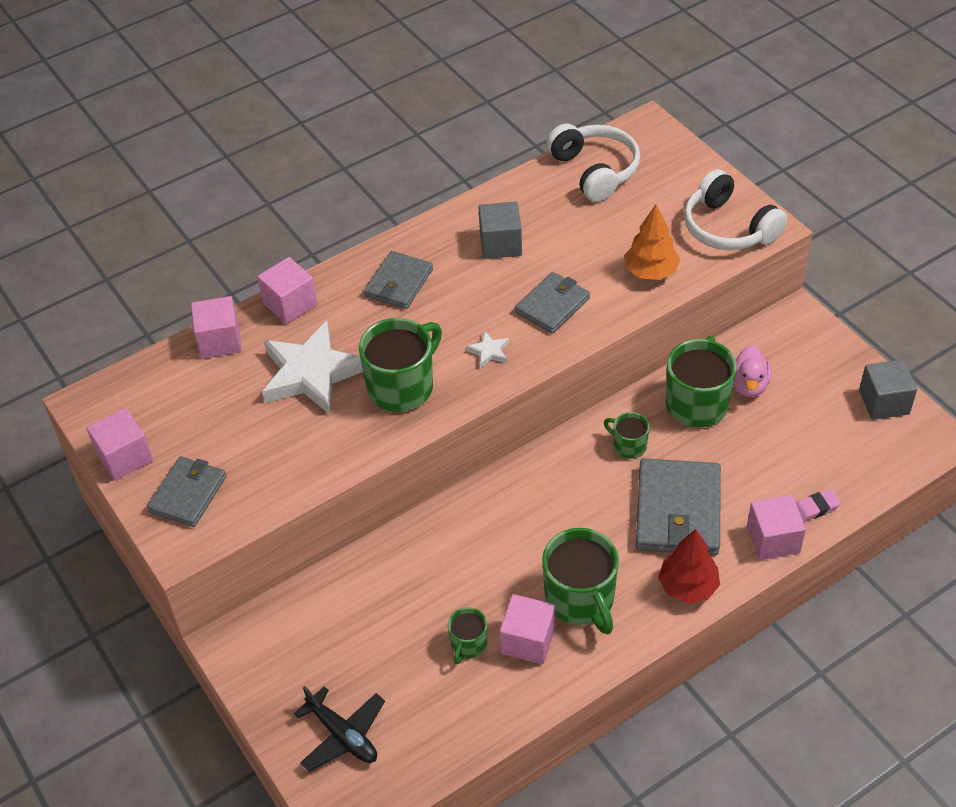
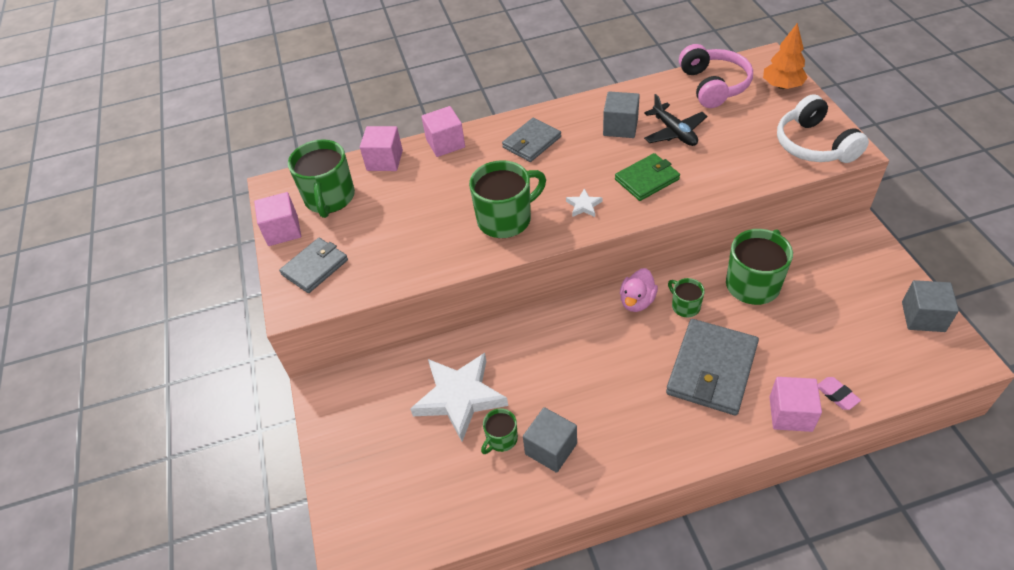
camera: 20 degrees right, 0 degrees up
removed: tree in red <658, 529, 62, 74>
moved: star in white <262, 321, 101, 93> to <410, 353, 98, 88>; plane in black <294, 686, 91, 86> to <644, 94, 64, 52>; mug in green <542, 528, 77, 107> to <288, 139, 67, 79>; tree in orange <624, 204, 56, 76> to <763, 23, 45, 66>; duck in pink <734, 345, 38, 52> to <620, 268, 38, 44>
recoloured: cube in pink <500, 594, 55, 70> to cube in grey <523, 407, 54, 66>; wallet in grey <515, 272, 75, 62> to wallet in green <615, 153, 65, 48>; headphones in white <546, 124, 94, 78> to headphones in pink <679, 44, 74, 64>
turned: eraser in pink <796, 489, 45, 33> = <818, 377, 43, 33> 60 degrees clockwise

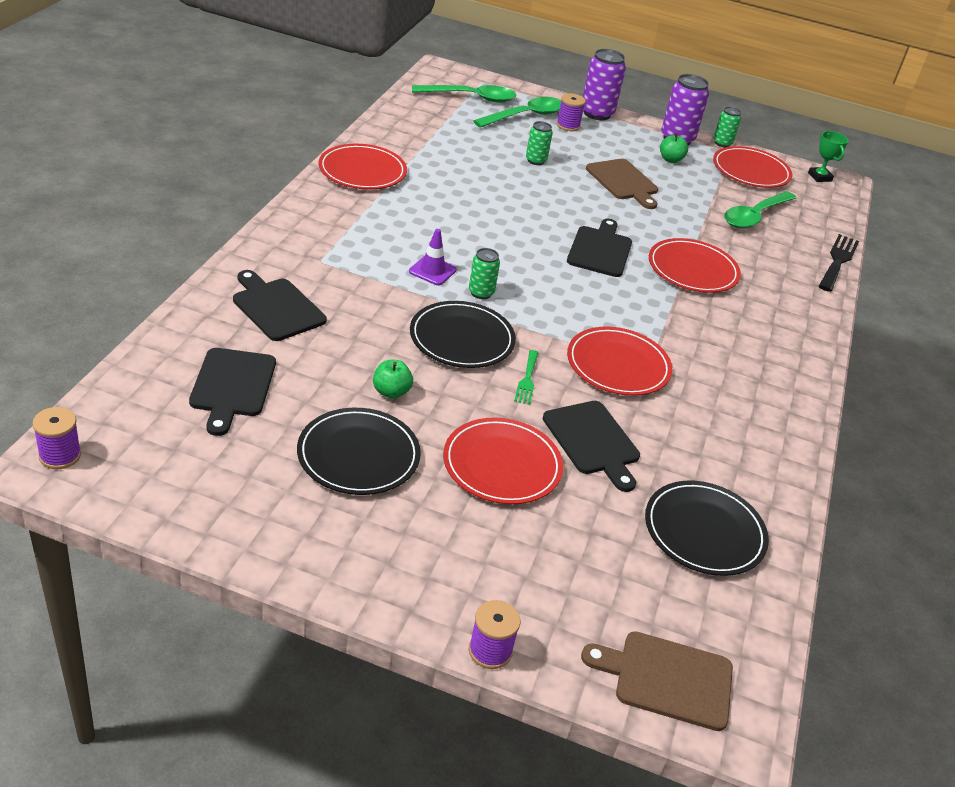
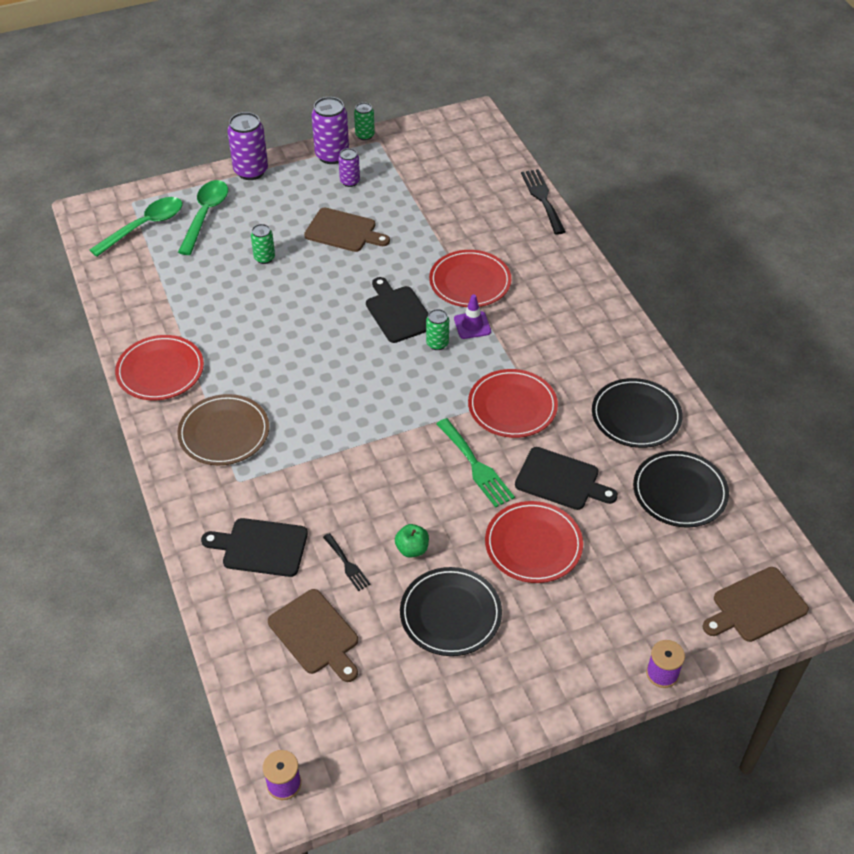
camera: 35 degrees left, 10 degrees up
removed: spool in purple <556, 93, 30, 38>; plate in red <713, 146, 79, 42>; spoon in green <724, 191, 72, 38>; trophy in green <808, 131, 40, 51>
added: plate in brown <177, 394, 92, 71>; fork in black <323, 533, 48, 58>
moved: traffic cone in purple <409, 229, 48, 56> to <454, 294, 37, 45>; plate in black <410, 301, 106, 67> to <592, 378, 91, 70>; can in green <469, 248, 31, 51> to <426, 309, 23, 41>
replaced: apple in green <660, 133, 28, 30> to can in purple <338, 148, 22, 39>
recoloured: cutting board in black <189, 348, 87, 88> to cutting board in brown <268, 589, 90, 93>
resized: fork in green <514, 350, 24, 55> = <437, 418, 78, 90> x1.71

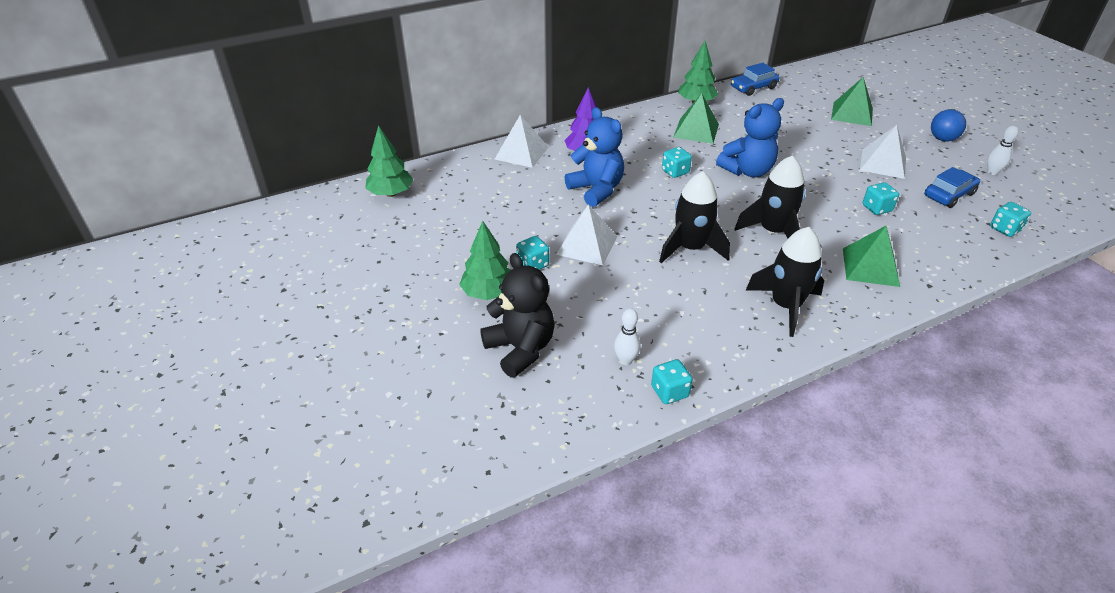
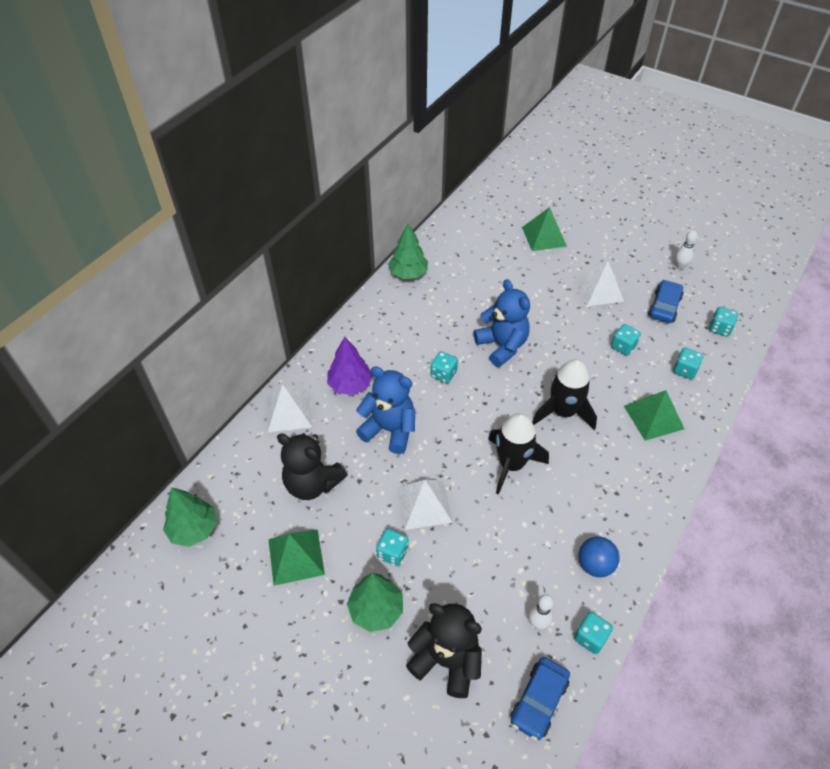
camera: 30 degrees left, 10 degrees up
removed: rocket in black <746, 227, 78, 110>
added: teddy bear in black <277, 433, 71, 67>; dice in turquoise <673, 348, 30, 31>
moved: pyramid in green <673, 93, 46, 51> to <268, 529, 57, 57>; car in blue <731, 63, 48, 33> to <510, 657, 60, 84>; ball in blue <931, 109, 35, 32> to <578, 536, 42, 41>
turned: teddy bear in blue <716, 98, 68, 79> = <474, 279, 56, 88> 60 degrees counterclockwise

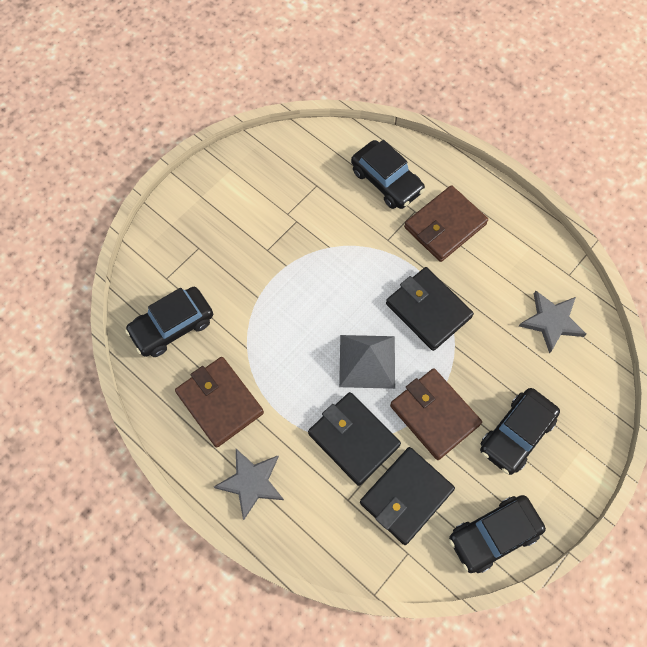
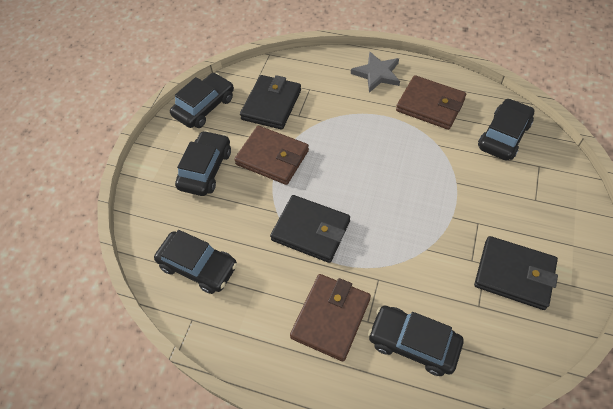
camera: 160 degrees right, 10 degrees down
removed: pyramid in grey <339, 335, 56, 54>
moved: wallet in black <308, 392, 93, 94> to <474, 236, 84, 74>
replaced: star in grey <519, 291, 67, 63> to car in black <154, 230, 83, 64>

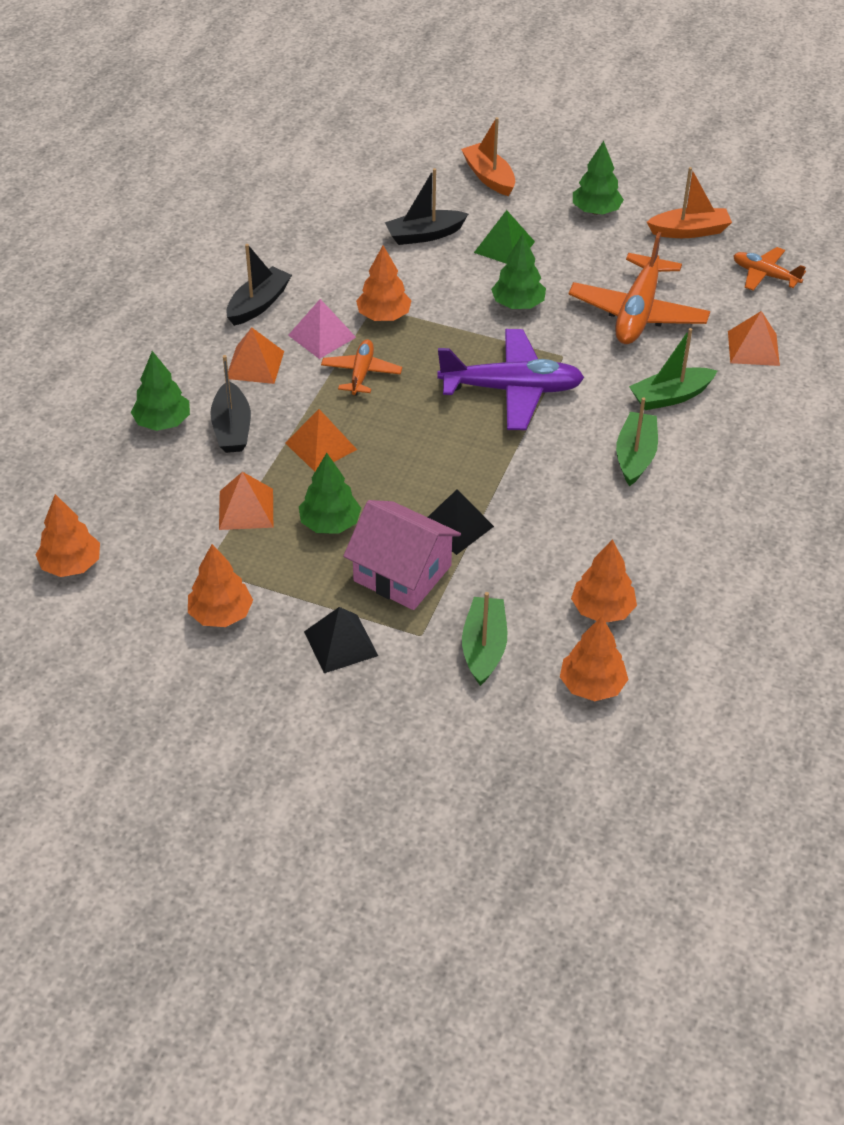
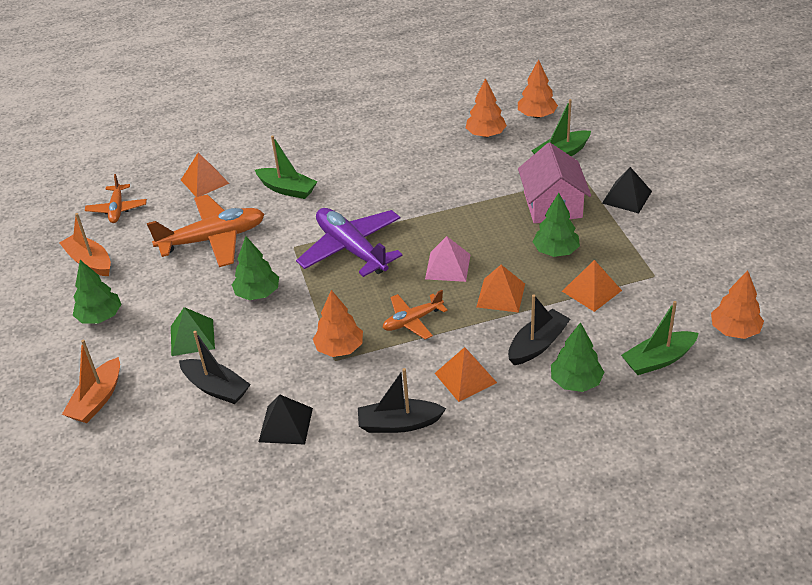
camera: 125 degrees left, 5 degrees down
removed: tree in orange <188, 544, 65, 83>
moved: pyramid in pink <288, 299, 68, 60> to <425, 236, 46, 46>; pyramid in black <428, 489, 66, 66> to <259, 394, 54, 51>; boat in green <616, 397, 42, 89> to <621, 301, 78, 74>

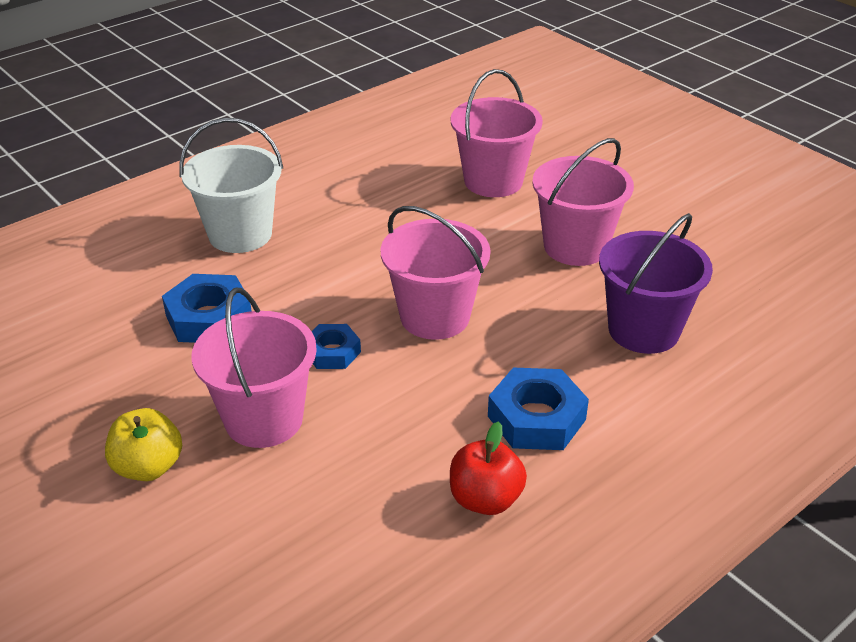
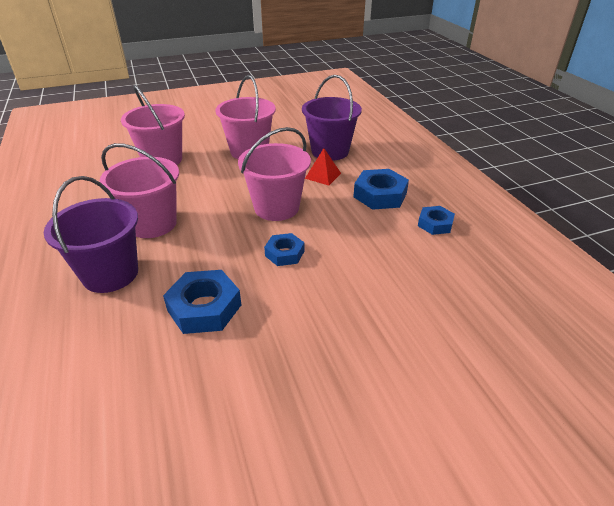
camera: 70 degrees left, 0 degrees up
removed: apple in yellow <105, 408, 77, 73>
added: pyramid in red <305, 148, 36, 38>
moved: bucket in pink <191, 288, 126, 160> to <99, 143, 80, 95>
replaced: apple in red <450, 421, 77, 94> to nut in blue <418, 206, 37, 29>
recoloured: bucket in white <179, 118, 104, 135> to bucket in purple <44, 176, 94, 117>

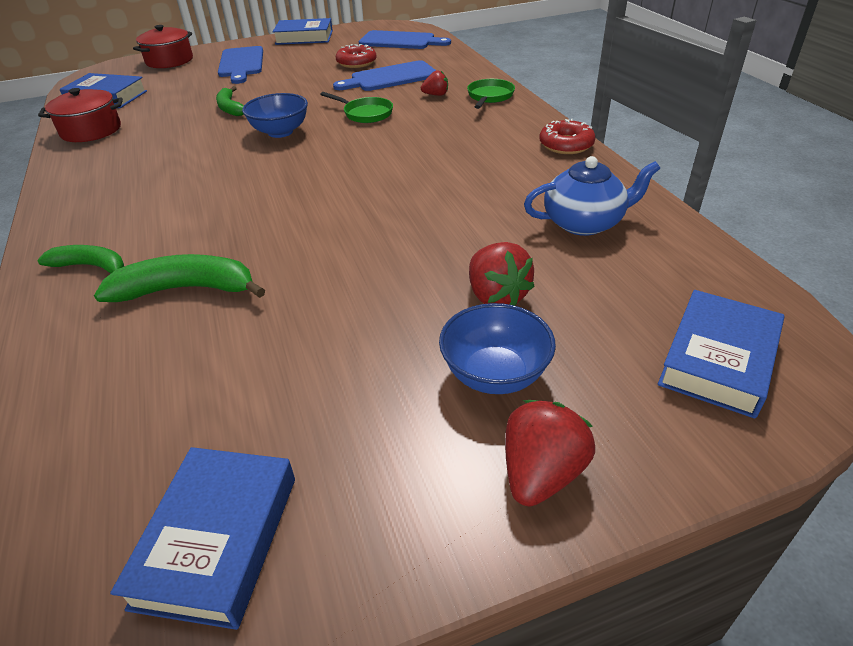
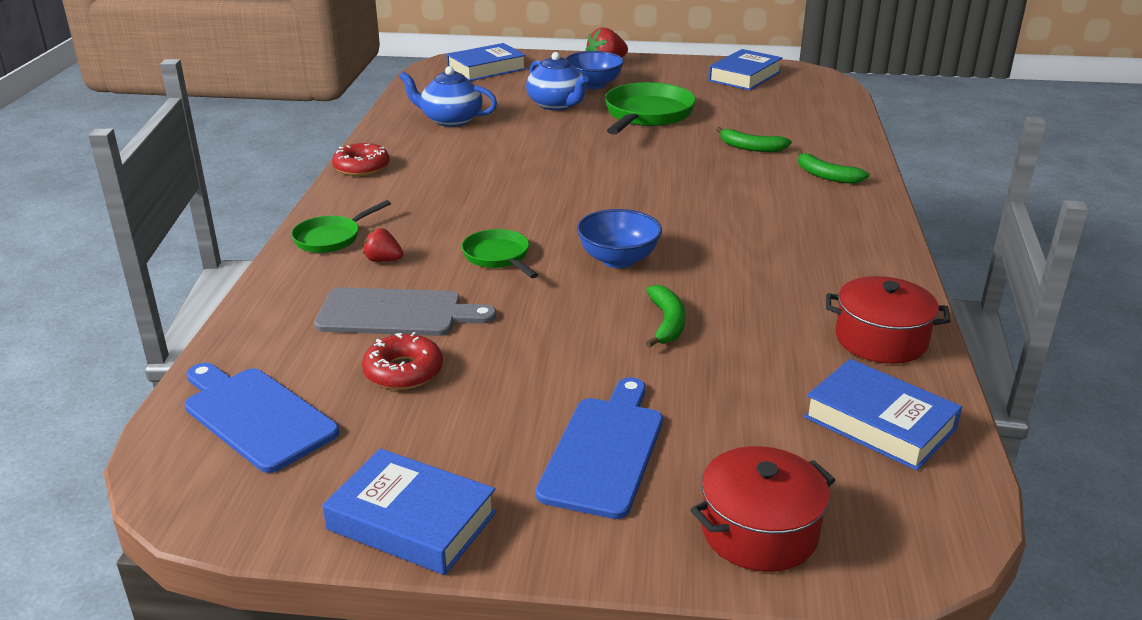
camera: 155 degrees left, 10 degrees down
added: pan in green <605, 82, 91, 53>
replaced: strawberry in red <469, 242, 66, 64> to teapot in blue <526, 52, 63, 58>
recoloured: cutting board in blue <333, 60, 103, 31> to cutting board in grey <314, 287, 183, 49>
resized: banana in green <94, 254, 171, 48> = <716, 127, 76, 25> x0.65

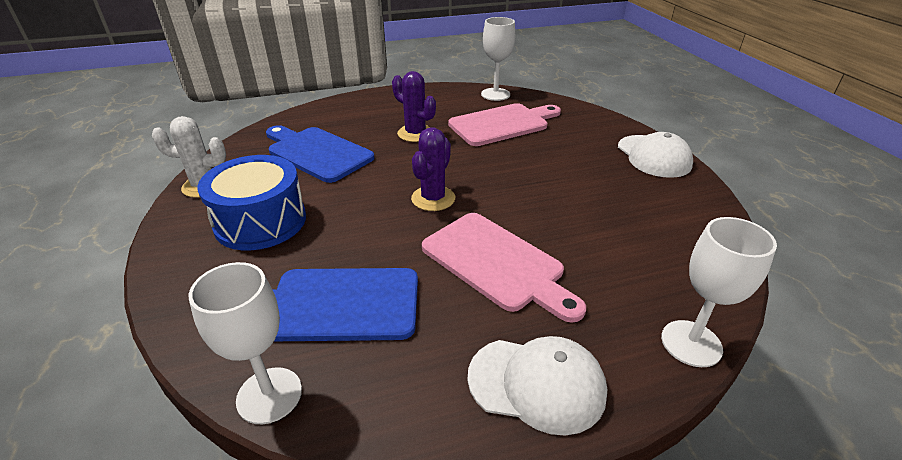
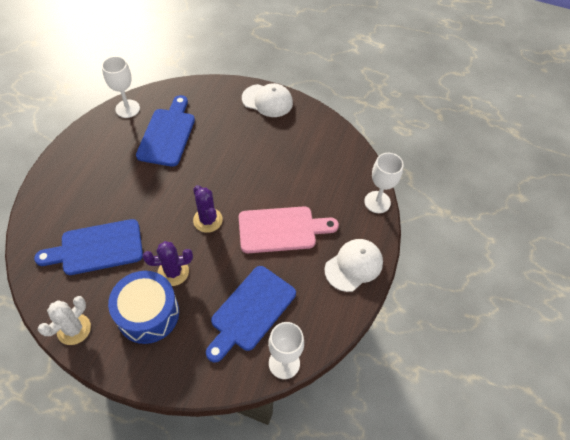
camera: 55 degrees left, 20 degrees up
moved: cactus in purple <392, 71, 44, 71> to <143, 241, 50, 45>
recoloured: cutting board in pink <448, 103, 113, 43> to cutting board in blue <136, 95, 59, 72>

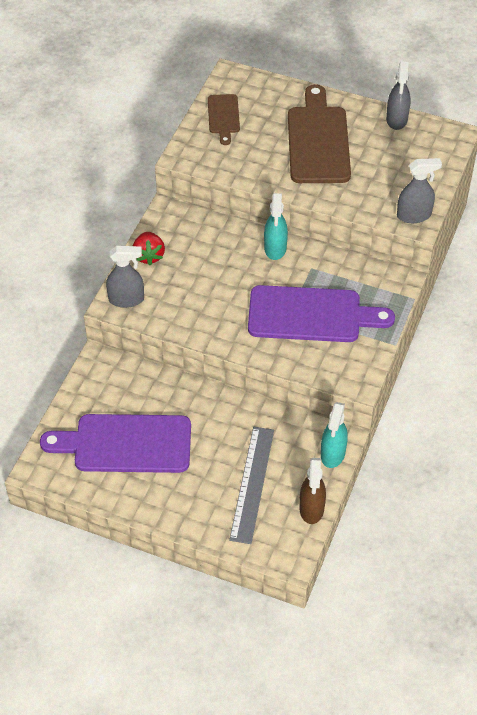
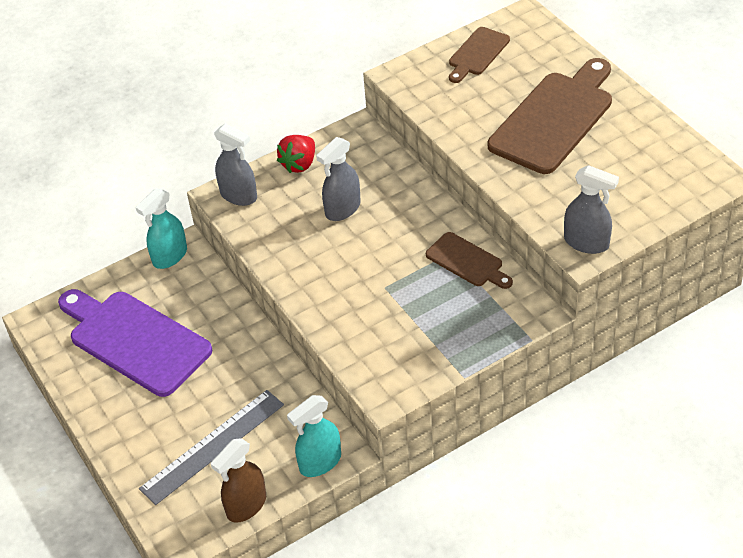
camera: 40 degrees right, 5 degrees down
removed: cutting board in purple <248, 285, 147, 57>
added: cutting board in brown <426, 232, 87, 57>
moved: spray bottle in turquoise <264, 193, 24, 67> to <136, 188, 51, 81>; spray bottle in grey <386, 62, 25, 68> to <316, 137, 45, 84>

